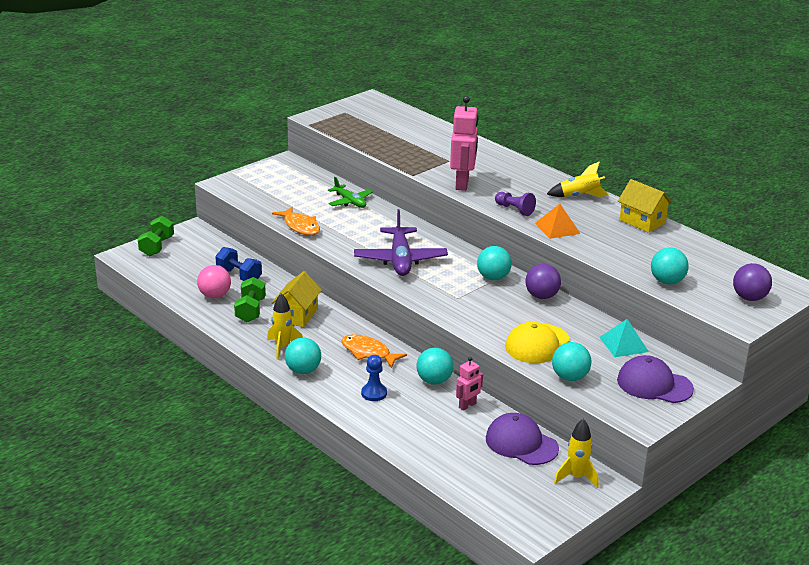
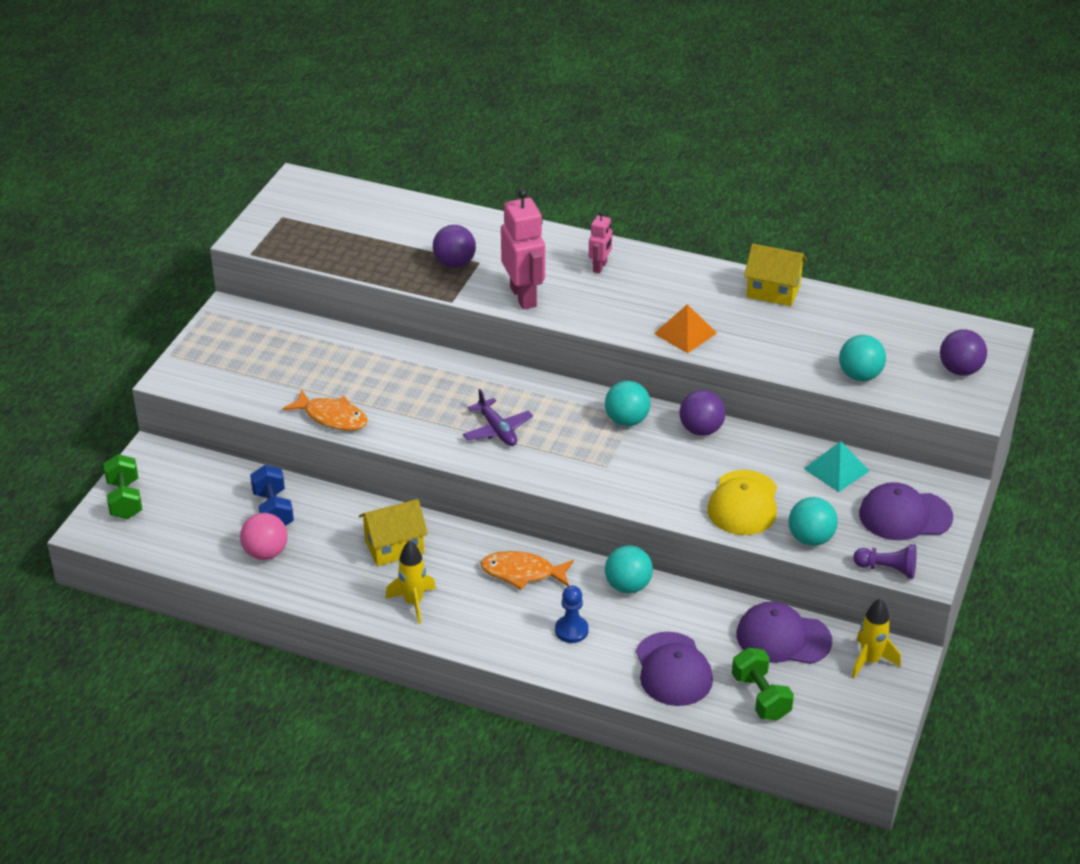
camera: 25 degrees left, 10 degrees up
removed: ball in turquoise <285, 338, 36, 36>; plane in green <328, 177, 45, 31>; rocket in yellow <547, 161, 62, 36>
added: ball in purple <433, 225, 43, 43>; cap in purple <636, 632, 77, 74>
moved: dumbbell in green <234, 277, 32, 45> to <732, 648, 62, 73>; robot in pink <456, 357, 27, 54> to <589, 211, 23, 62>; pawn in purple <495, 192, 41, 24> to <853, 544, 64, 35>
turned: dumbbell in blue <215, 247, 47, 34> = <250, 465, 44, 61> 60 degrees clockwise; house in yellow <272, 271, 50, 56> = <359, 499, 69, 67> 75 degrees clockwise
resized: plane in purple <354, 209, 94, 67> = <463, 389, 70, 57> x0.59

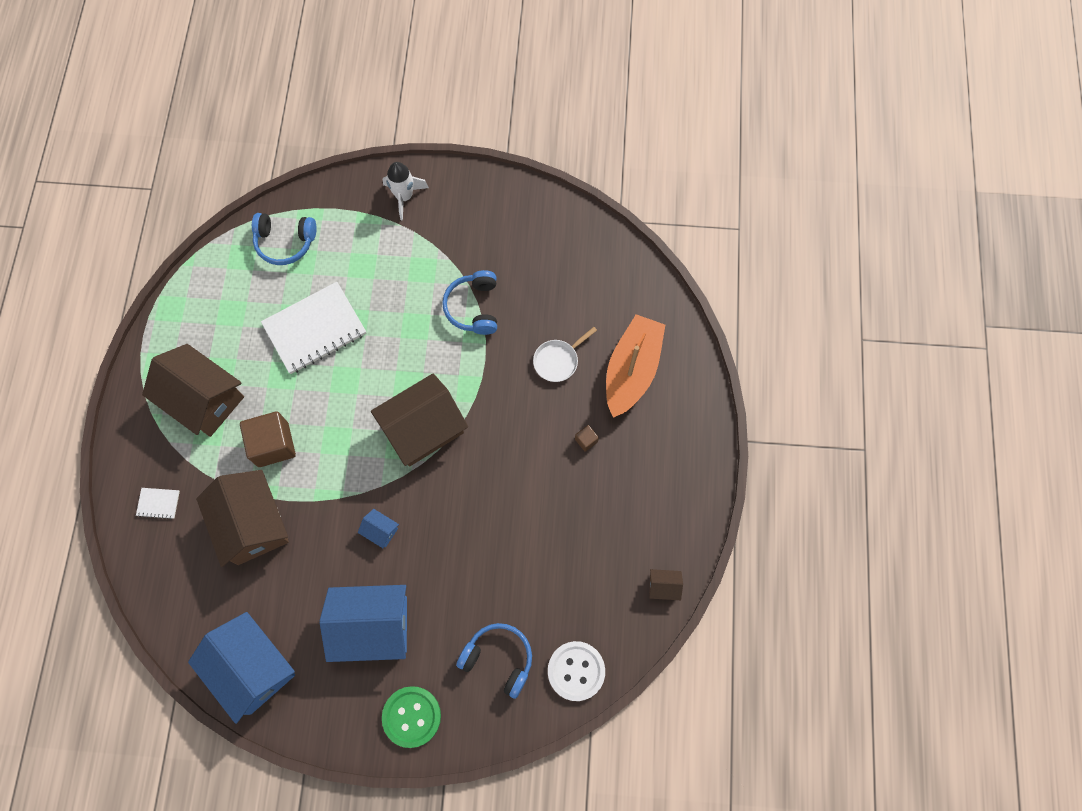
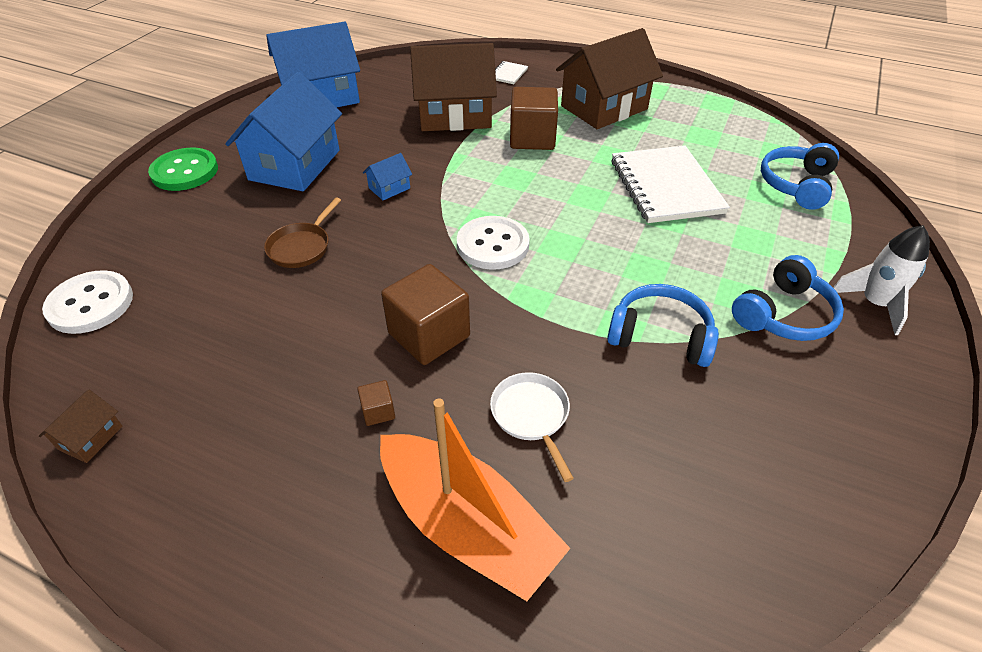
camera: 110 degrees right, 25 degrees down
added: pan in brown <264, 198, 77, 70>; cube in brown <381, 264, 89, 101>
moved: headphones in blue <456, 623, 76, 76> to <732, 255, 112, 86>
replaced: house in brown <371, 373, 97, 93> to button in white <457, 216, 73, 54>

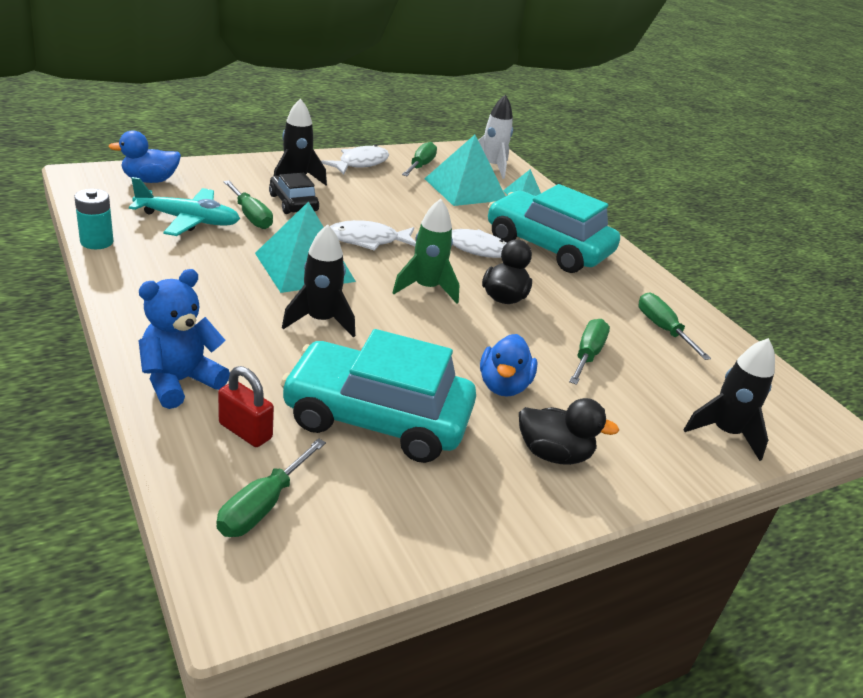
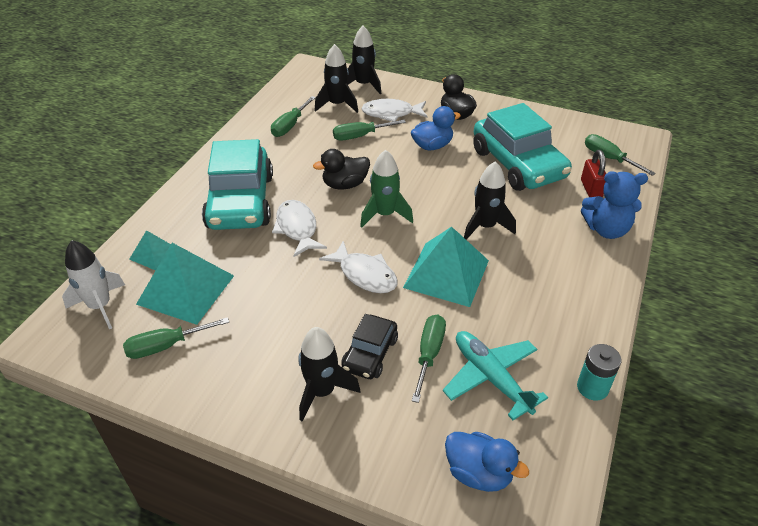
camera: 125 degrees left, 10 degrees up
added: rocket in black <315, 44, 43, 69>
moved: fish in white <321, 145, 68, 30> to <361, 99, 66, 23>
turned: screwdriver in green <216, 438, 110, 99> = <585, 134, 71, 42> 120 degrees counterclockwise

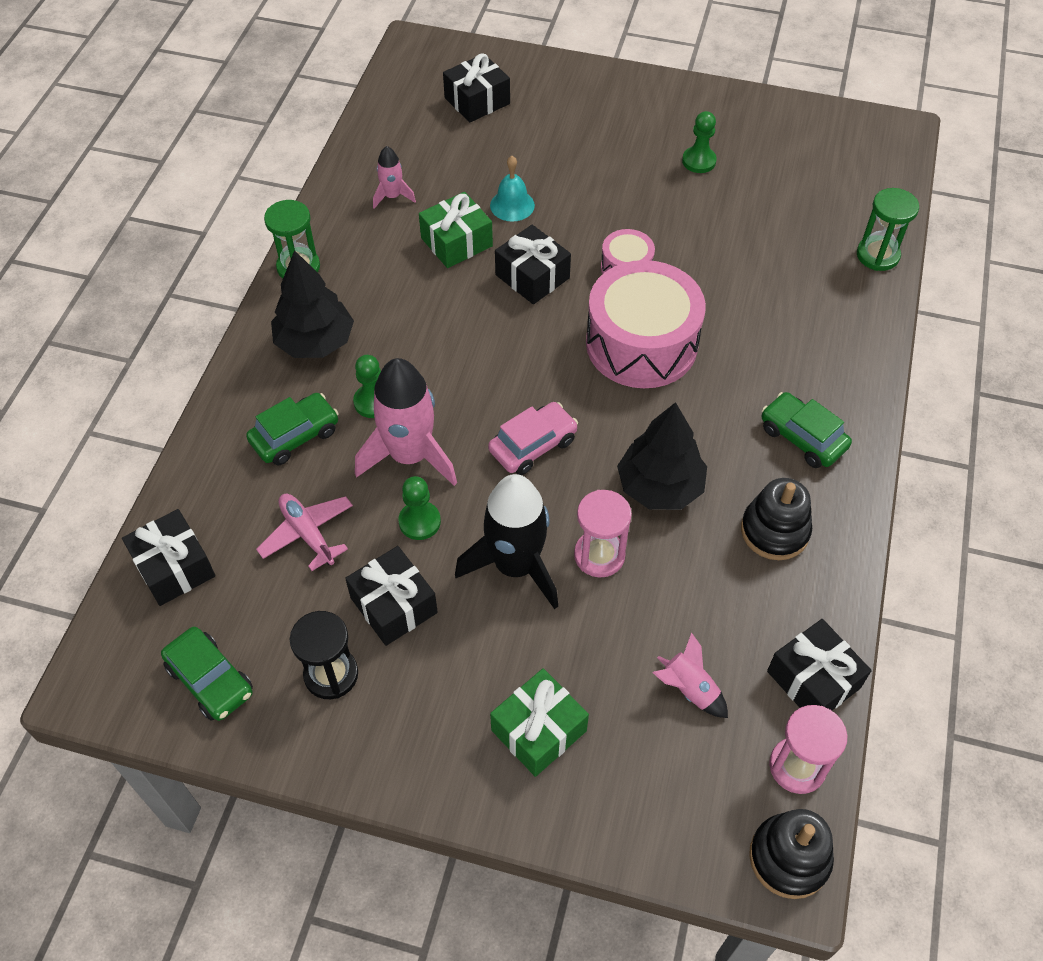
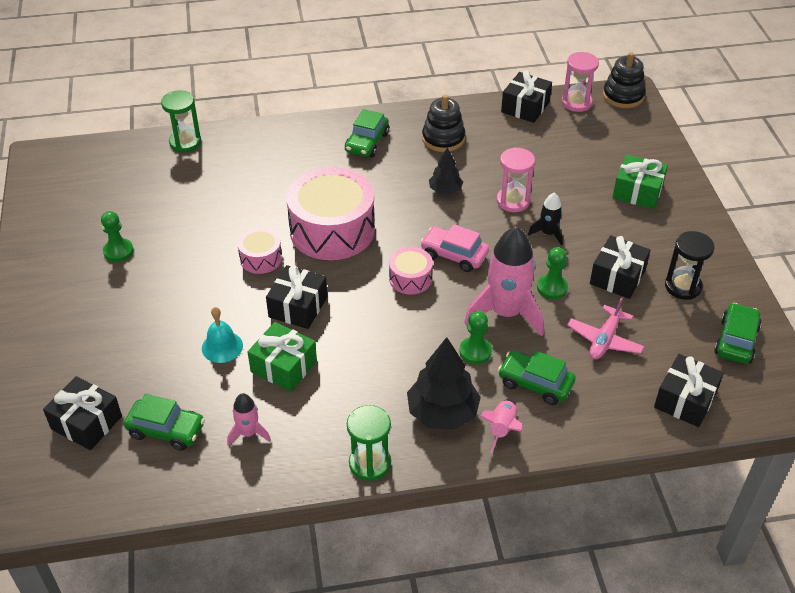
camera: 115 degrees left, 10 degrees down
added: car in green <124, 394, 81, 57>; drum in pink <389, 247, 44, 48>
moved: rocket in pink <653, 632, 75, 86> to <480, 399, 43, 54>
resized: rocket in black <455, 474, 103, 135> = <528, 193, 35, 53> x0.49; tree in black <617, 402, 90, 108> = <429, 147, 34, 47> x0.57

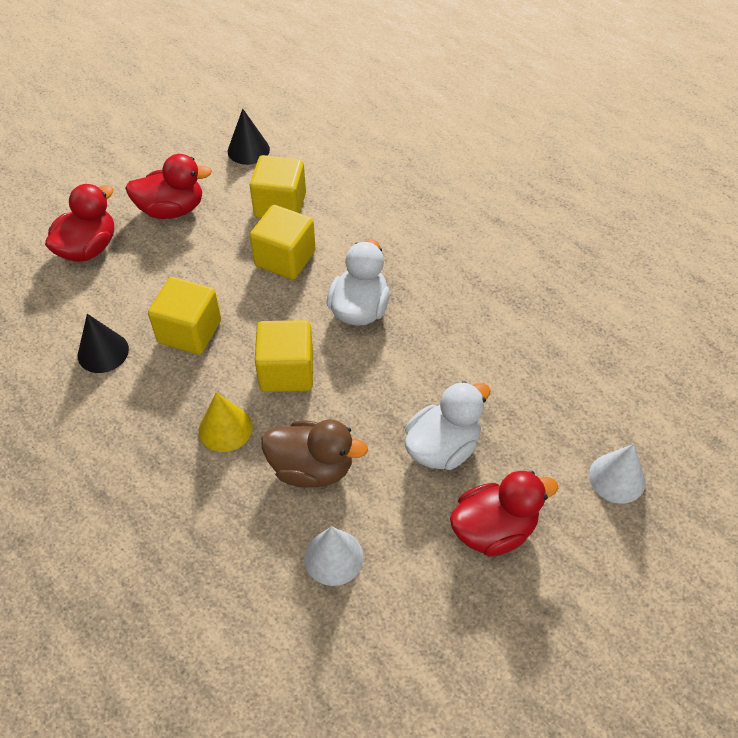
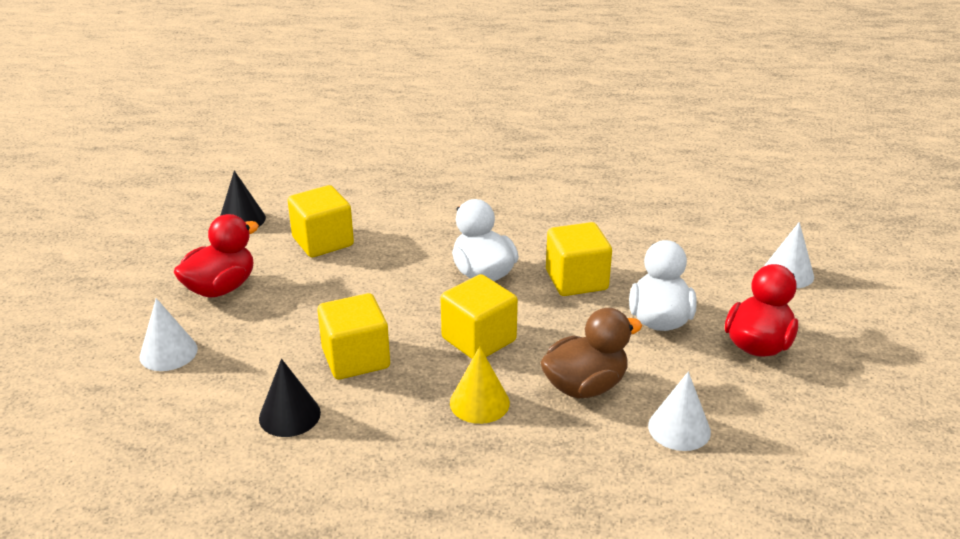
camera: 40 degrees left, 20 degrees down
moved: cube in yellow <250, 205, 66, 75> to <546, 222, 66, 74>
replaced: duck in red <45, 184, 69, 78> to cone in white <140, 298, 58, 73>

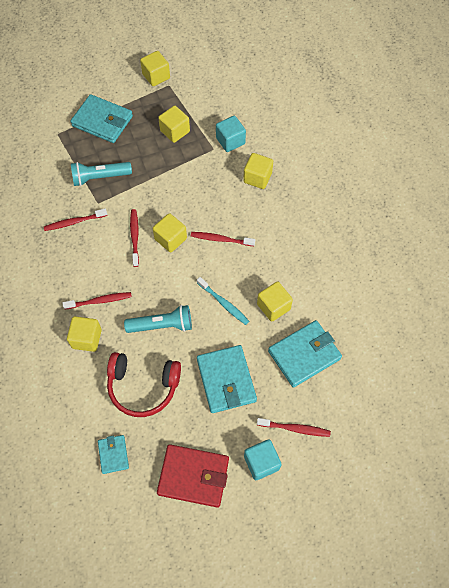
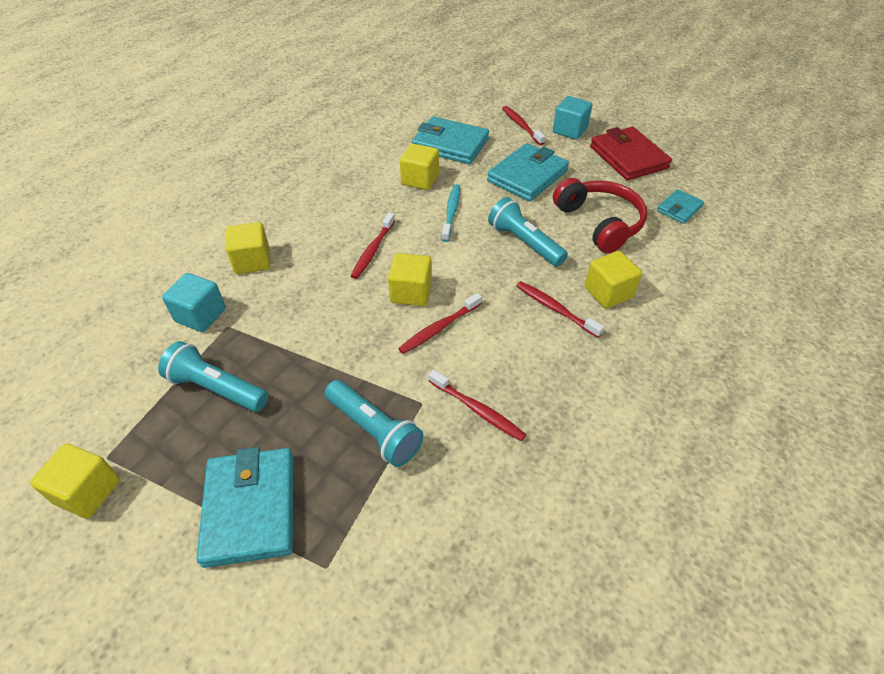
camera: 125 degrees left, 15 degrees down
replaced: cube in yellow <158, 106, 32, 37> to flashlight in turquoise <158, 341, 110, 71>
turned: toothbrush in red <191, 232, 64, 14> = <351, 213, 44, 66> 45 degrees clockwise

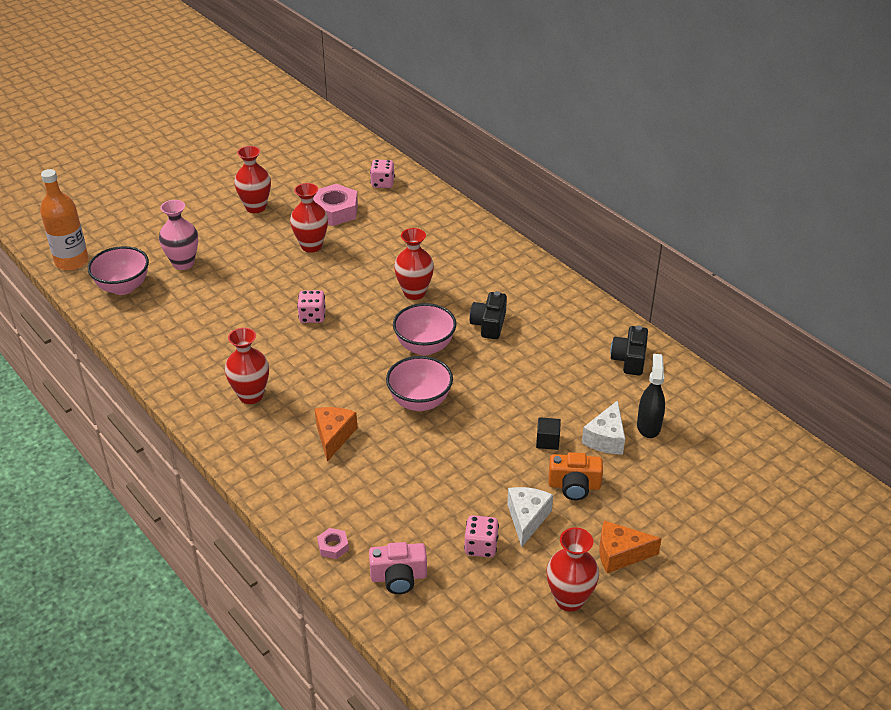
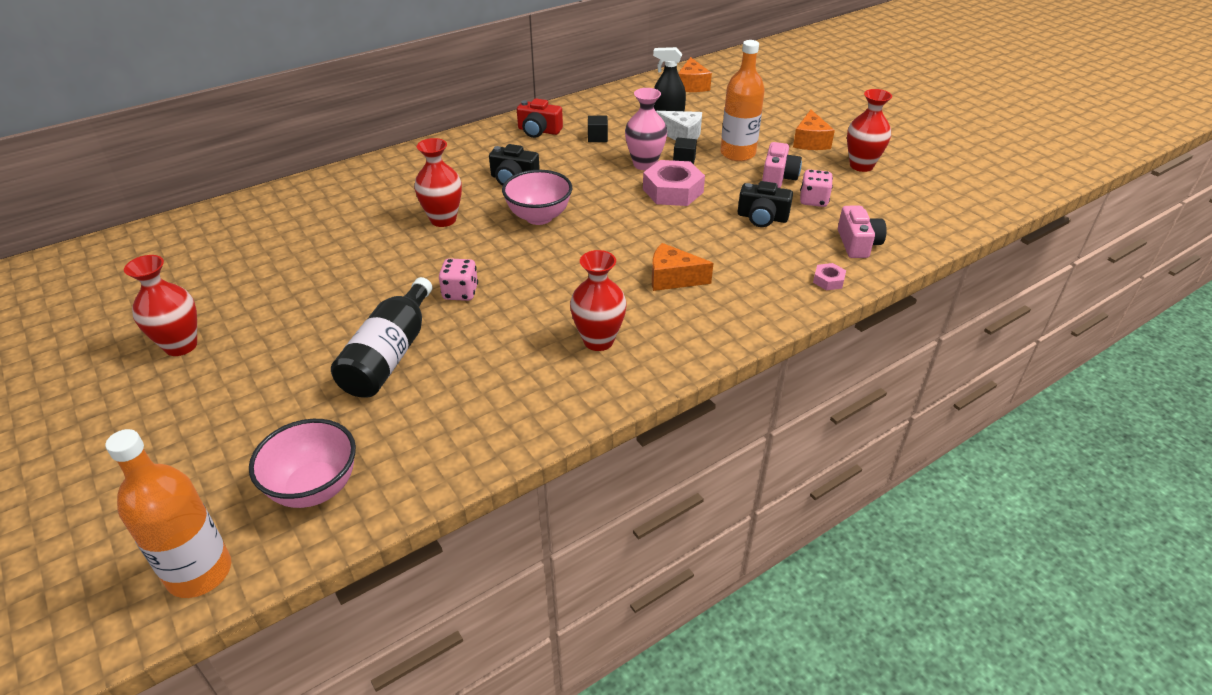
camera: 85 degrees left, 0 degrees up
removed: vase in red <290, 183, 38, 70>; dice in pink <370, 160, 25, 28>; bowl in pink <386, 356, 67, 55>
added: bottle in black <331, 277, 102, 121>; camera in red <517, 98, 46, 40>; cube in black <588, 116, 20, 26>; cheese in orange <678, 57, 34, 35>
moved: vase in pink <159, 200, 39, 70> to <625, 88, 42, 82>; nut in pink <313, 184, 45, 42> to <643, 160, 62, 46>; camera in black <610, 325, 38, 51> to <738, 181, 55, 46>
replaced: cheese in white <507, 487, 46, 61> to camera in pink <762, 142, 40, 46>; camera in orange <548, 452, 55, 48> to bottle in orange <720, 40, 45, 121>

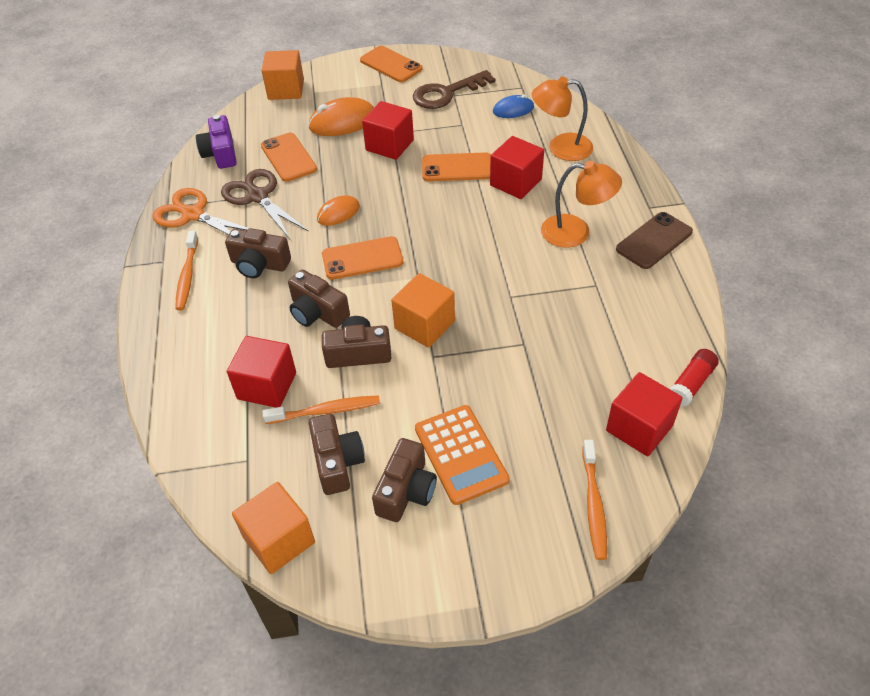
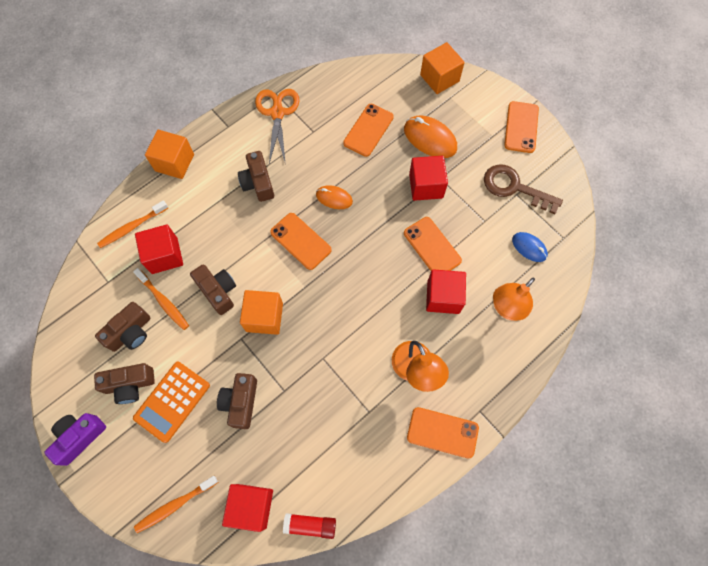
camera: 55 degrees right, 20 degrees up
removed: scissors in brown <221, 169, 88, 70>
moved: toothbrush in orange <175, 231, 23, 80> to <97, 200, 71, 48>; camera in purple <196, 115, 41, 54> to <44, 413, 62, 53>; cube in orange <232, 482, 83, 92> to <145, 130, 49, 49>; camera in brown <288, 270, 62, 58> to <217, 373, 40, 56>
recoloured: phone in brown <616, 212, 77, 57> to phone in orange <407, 407, 72, 51>
turned: lamp in orange <532, 76, 61, 85> = <493, 278, 42, 43> 105 degrees counterclockwise

